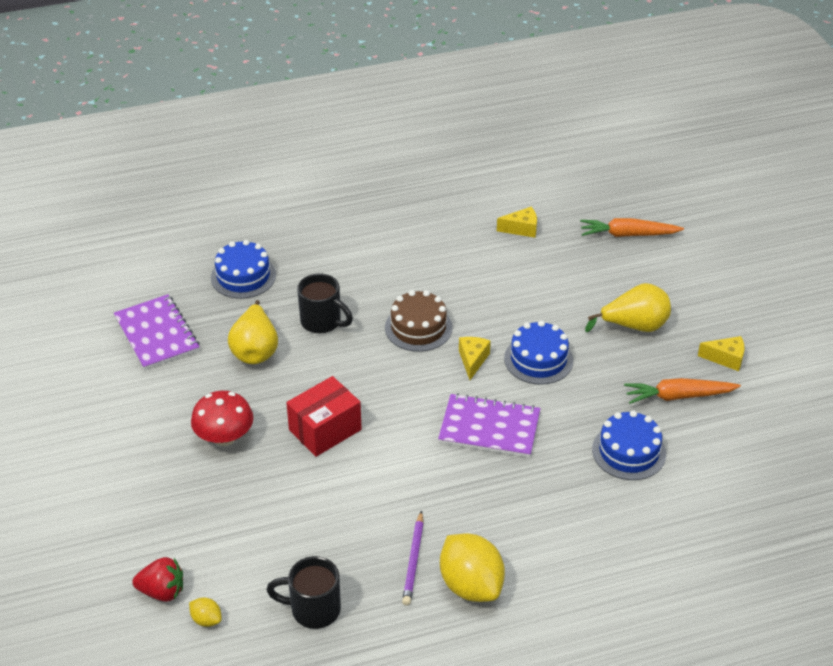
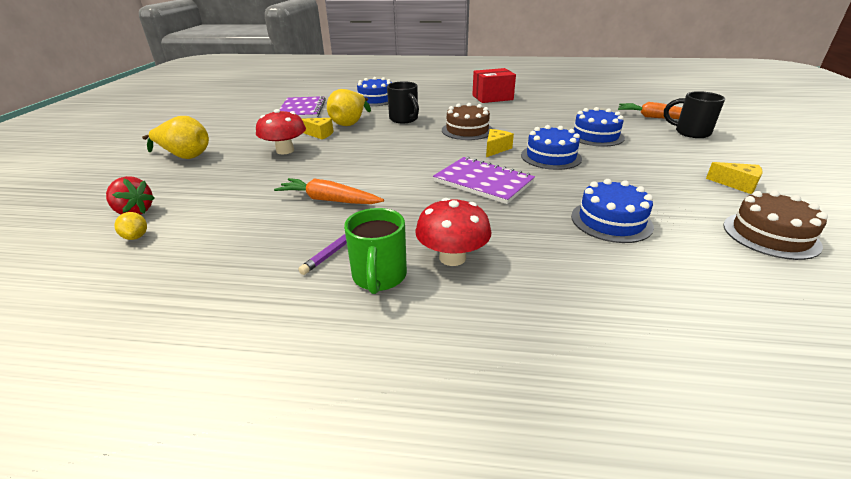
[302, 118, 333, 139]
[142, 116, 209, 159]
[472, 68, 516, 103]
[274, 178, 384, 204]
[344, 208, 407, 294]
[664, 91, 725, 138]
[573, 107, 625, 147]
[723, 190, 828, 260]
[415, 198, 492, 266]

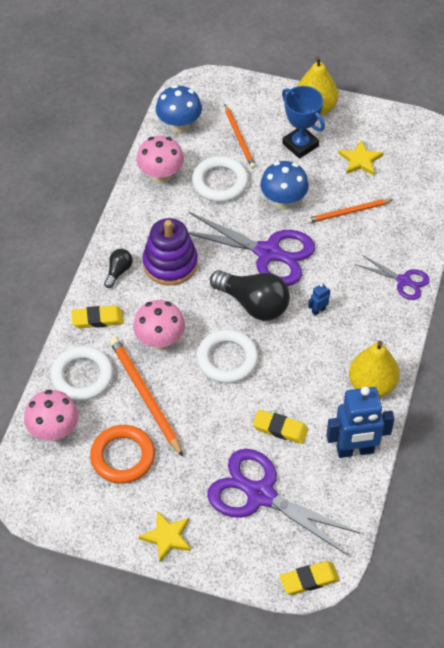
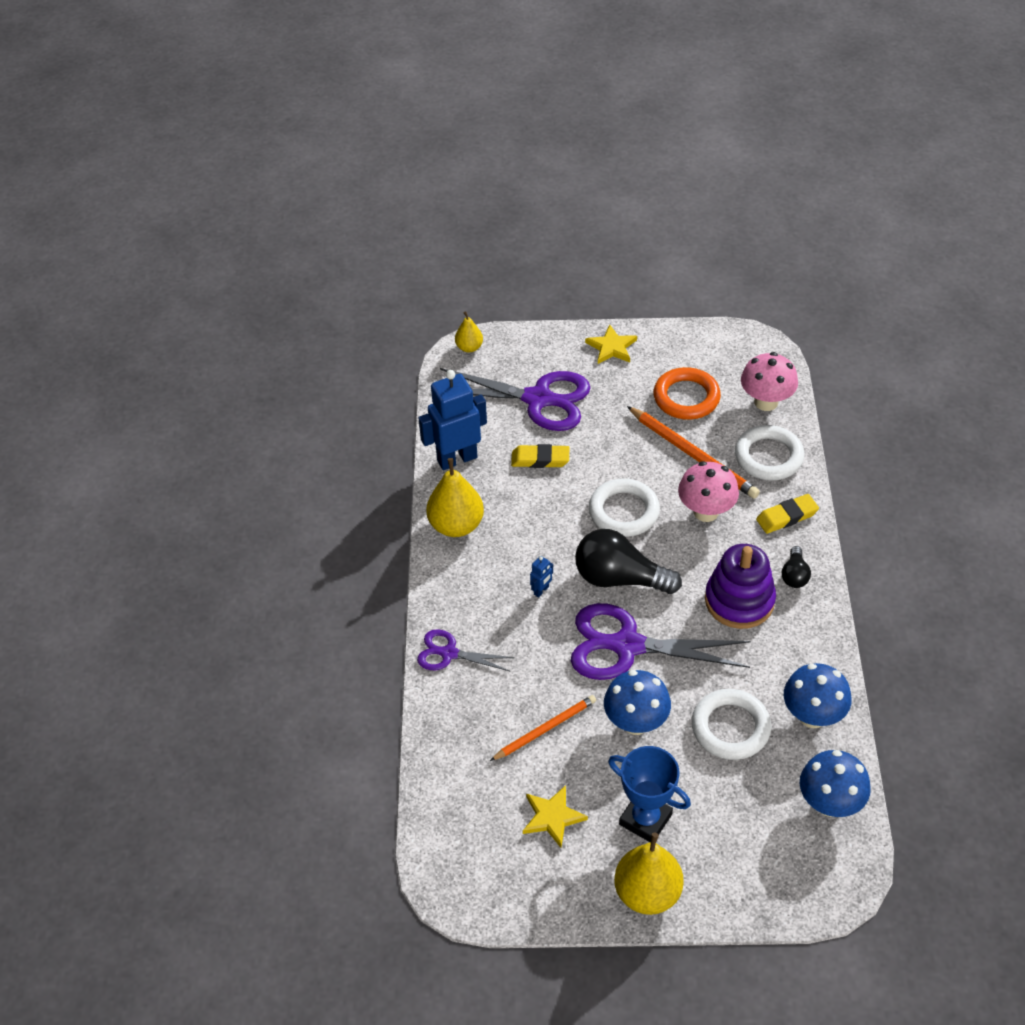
[225, 105, 256, 169] (first image)
[784, 663, 851, 728]
[455, 312, 483, 352]

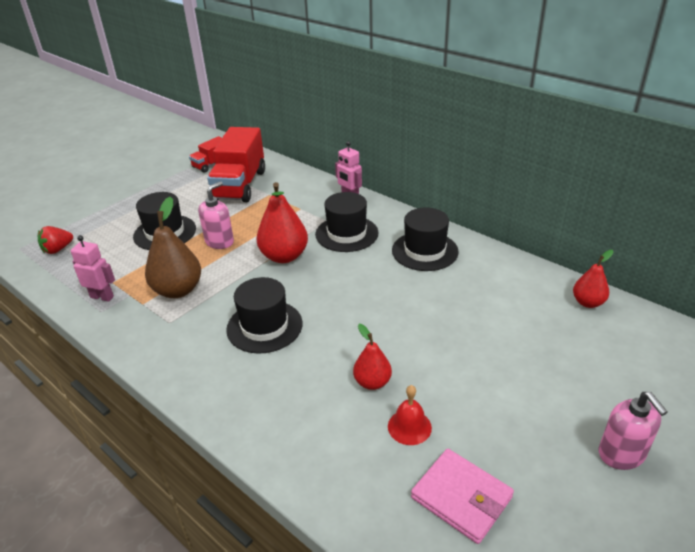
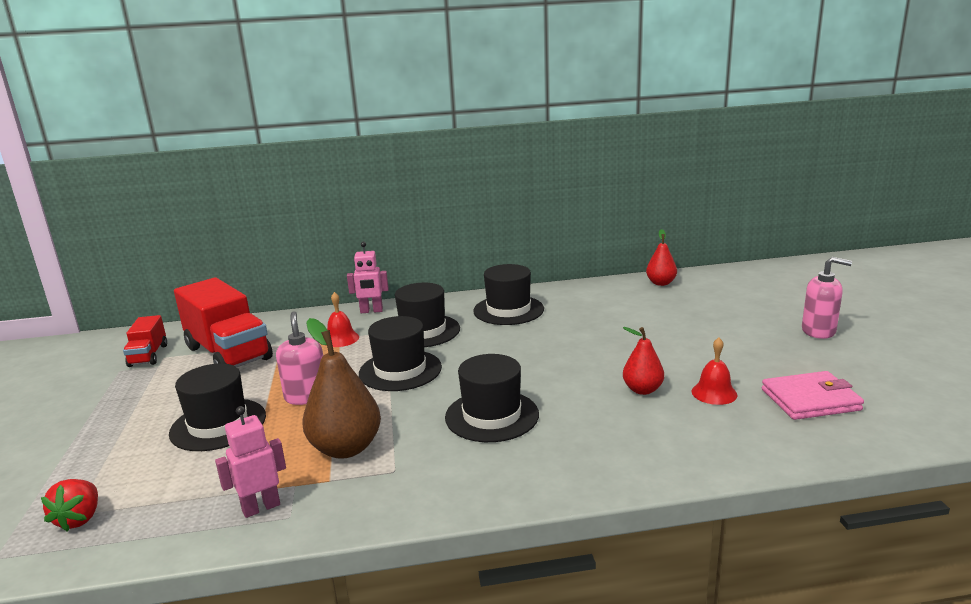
[359, 316, 442, 391]
[326, 292, 359, 347]

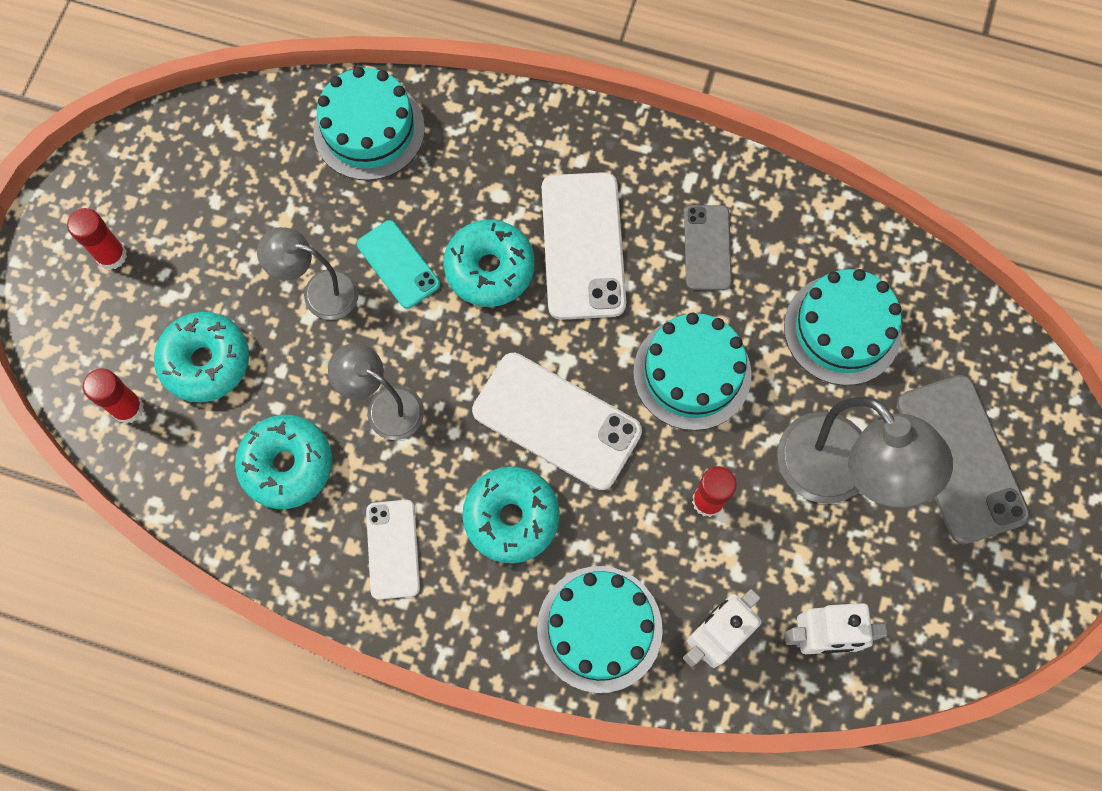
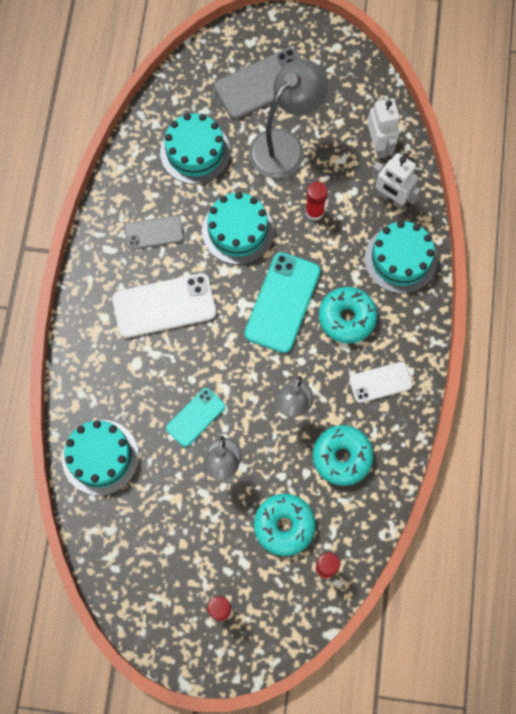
[443, 220, 535, 307] (first image)
[244, 252, 321, 353]

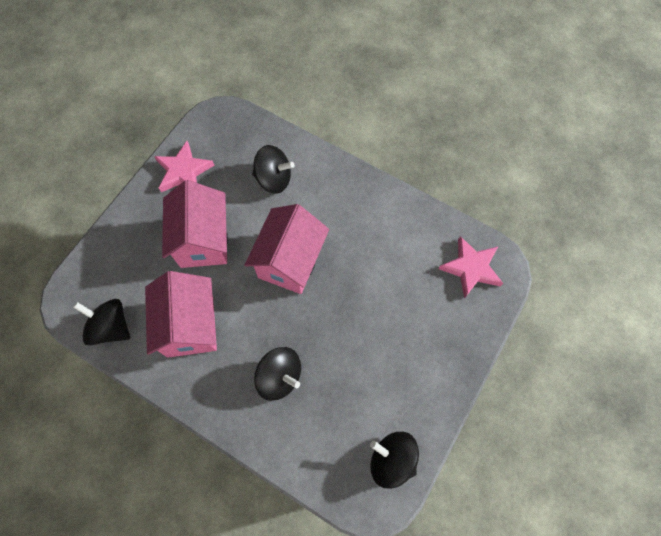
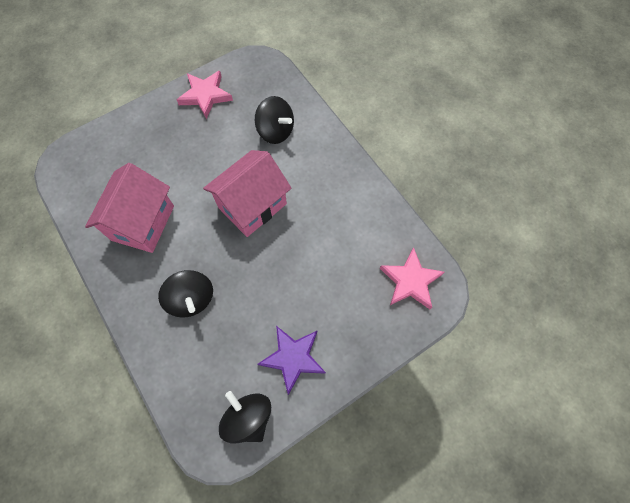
[162, 180, 228, 268] (first image)
[73, 299, 130, 345] (first image)
[258, 326, 326, 395]

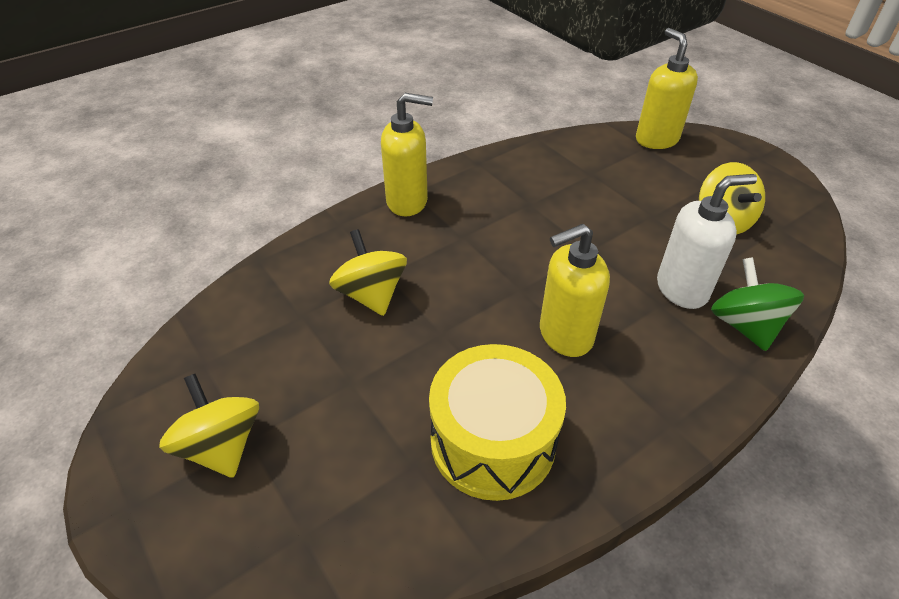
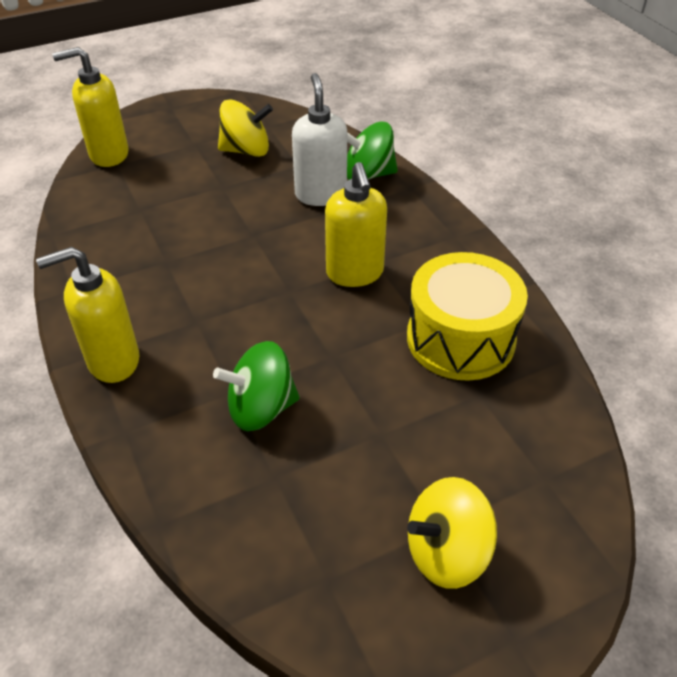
[36, 247, 139, 383]
[213, 341, 300, 431]

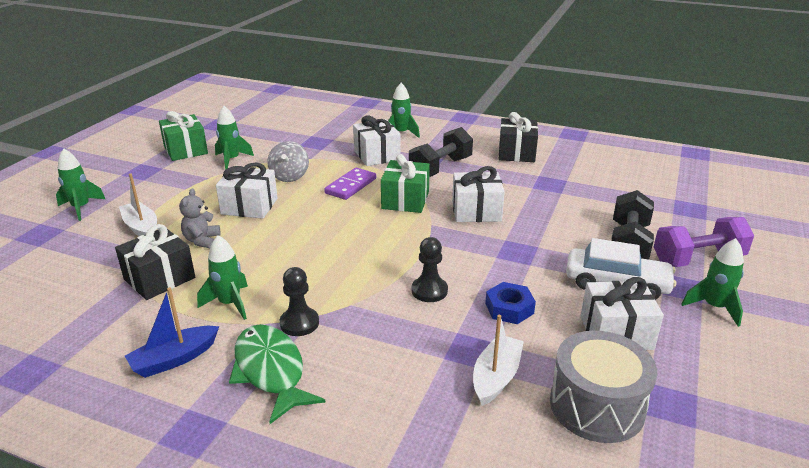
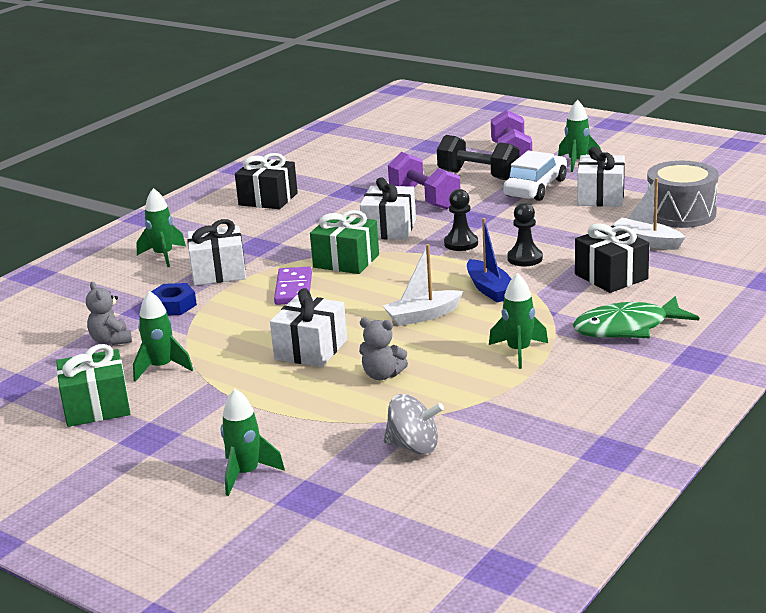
[409, 127, 473, 177] (first image)
[384, 394, 444, 455]
[274, 267, 312, 305]
[383, 244, 463, 326]
[575, 223, 649, 293]
[444, 189, 478, 251]
[151, 283, 197, 315]
[467, 218, 511, 303]
[388, 152, 460, 209]
[86, 282, 132, 345]

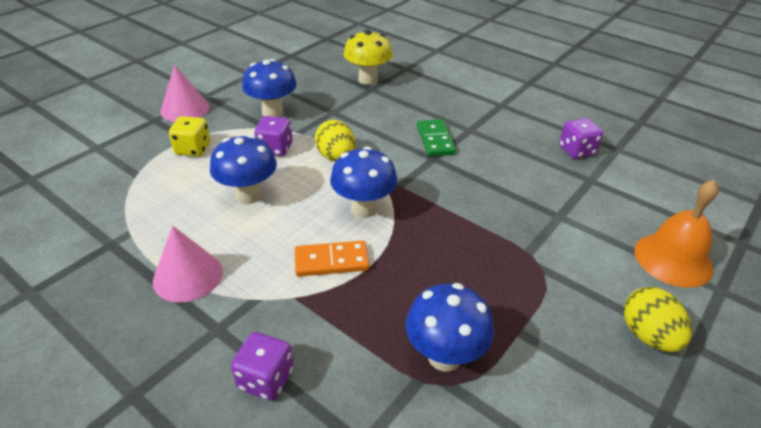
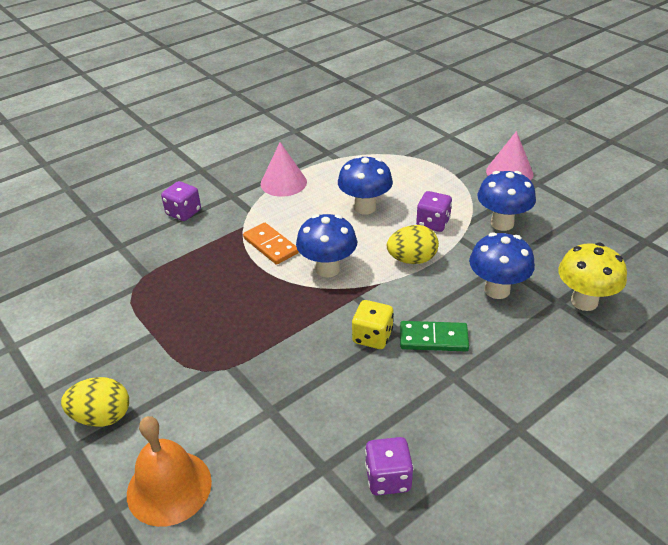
[352, 300, 394, 349]
[243, 223, 299, 265]
[469, 232, 535, 299]

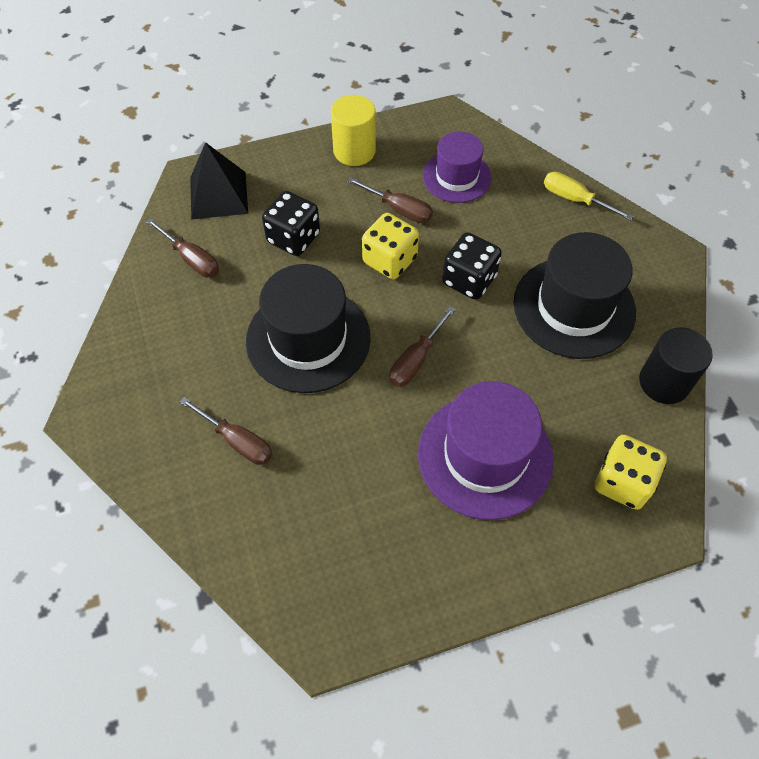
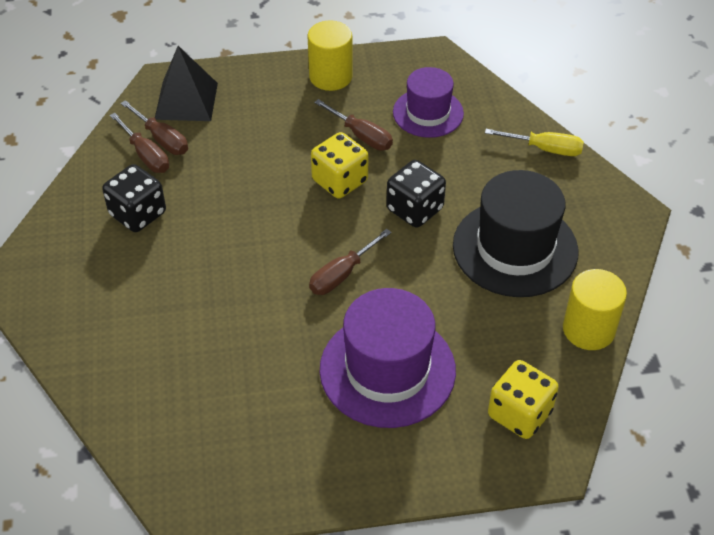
[485, 129, 584, 156]
[102, 164, 166, 232]
[246, 264, 370, 393] (first image)
[563, 269, 627, 350]
[121, 100, 188, 155]

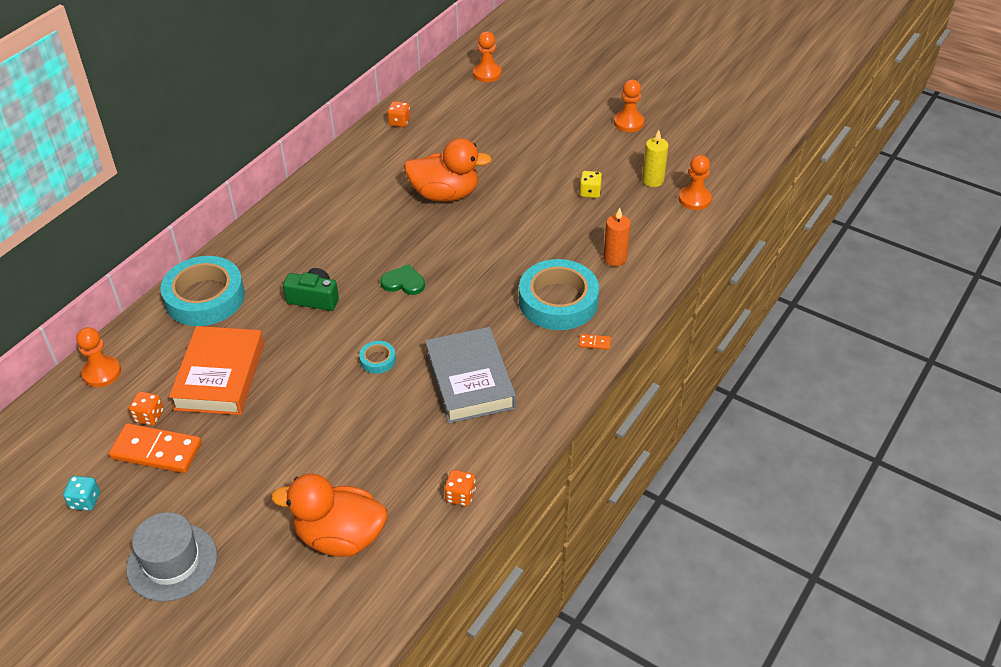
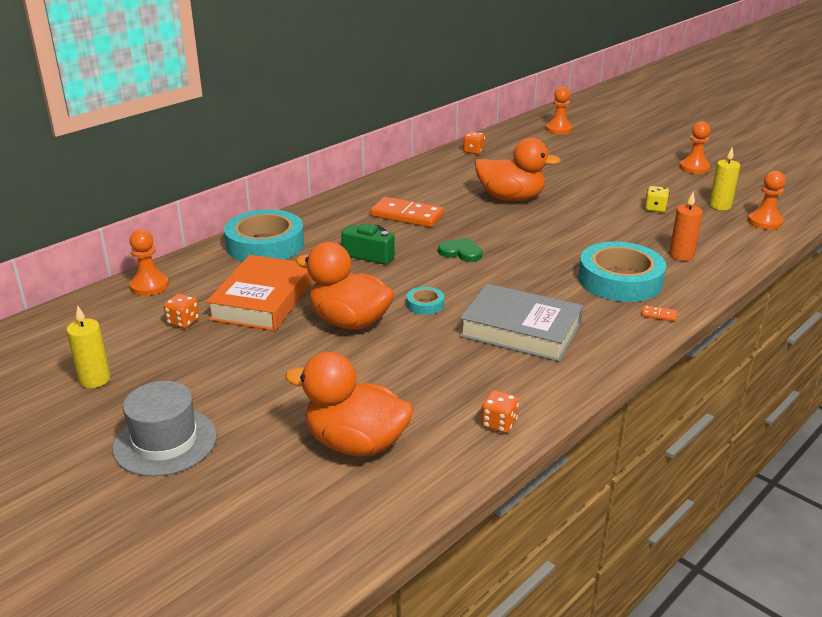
[460, 284, 583, 362]
[370, 197, 444, 227]
[66, 305, 111, 388]
[296, 242, 394, 330]

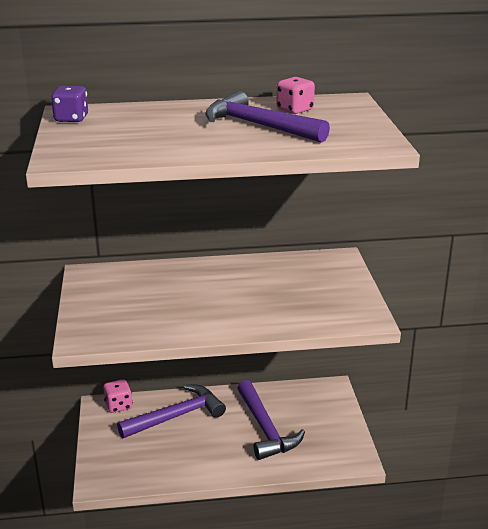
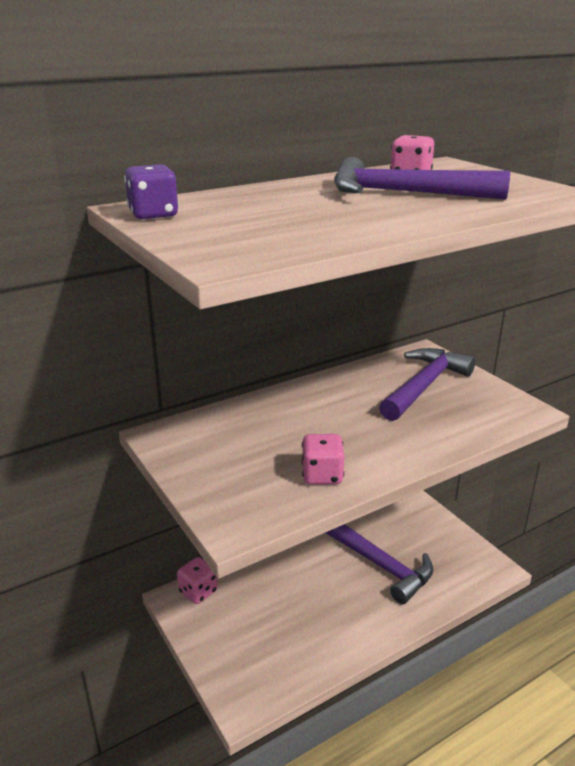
[379, 348, 475, 421]
[301, 434, 345, 485]

